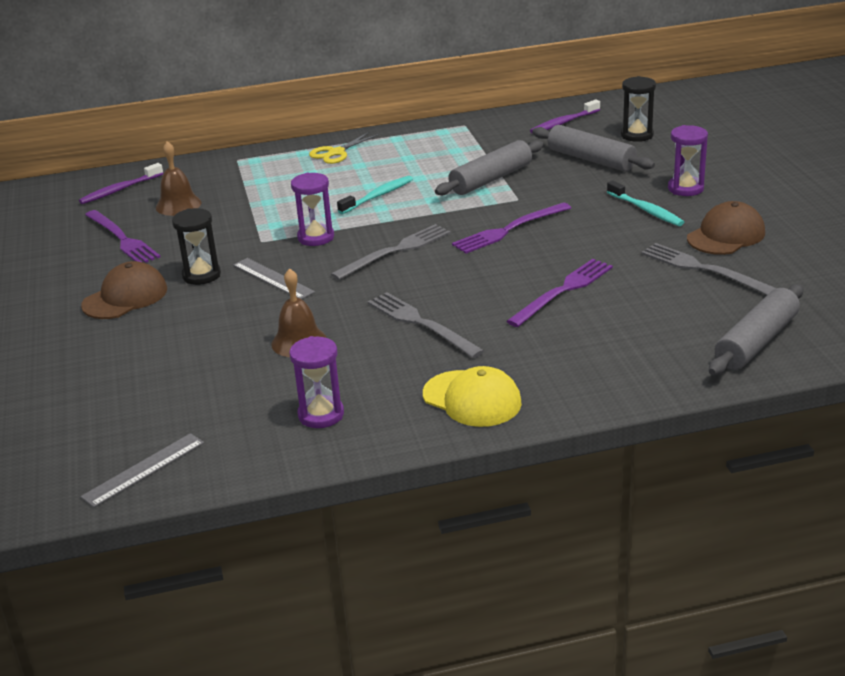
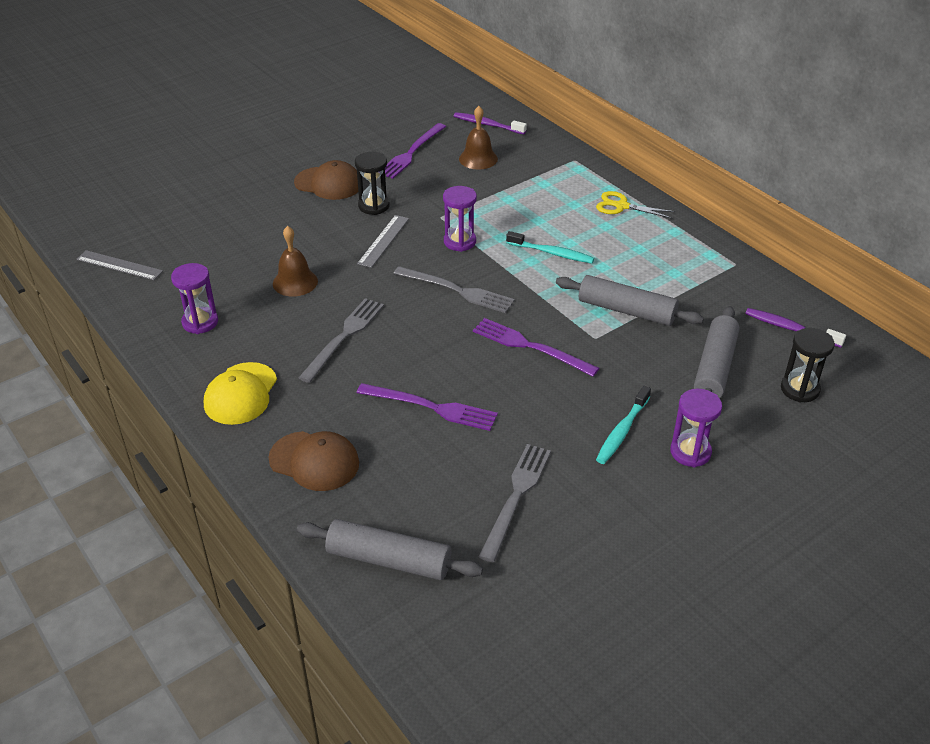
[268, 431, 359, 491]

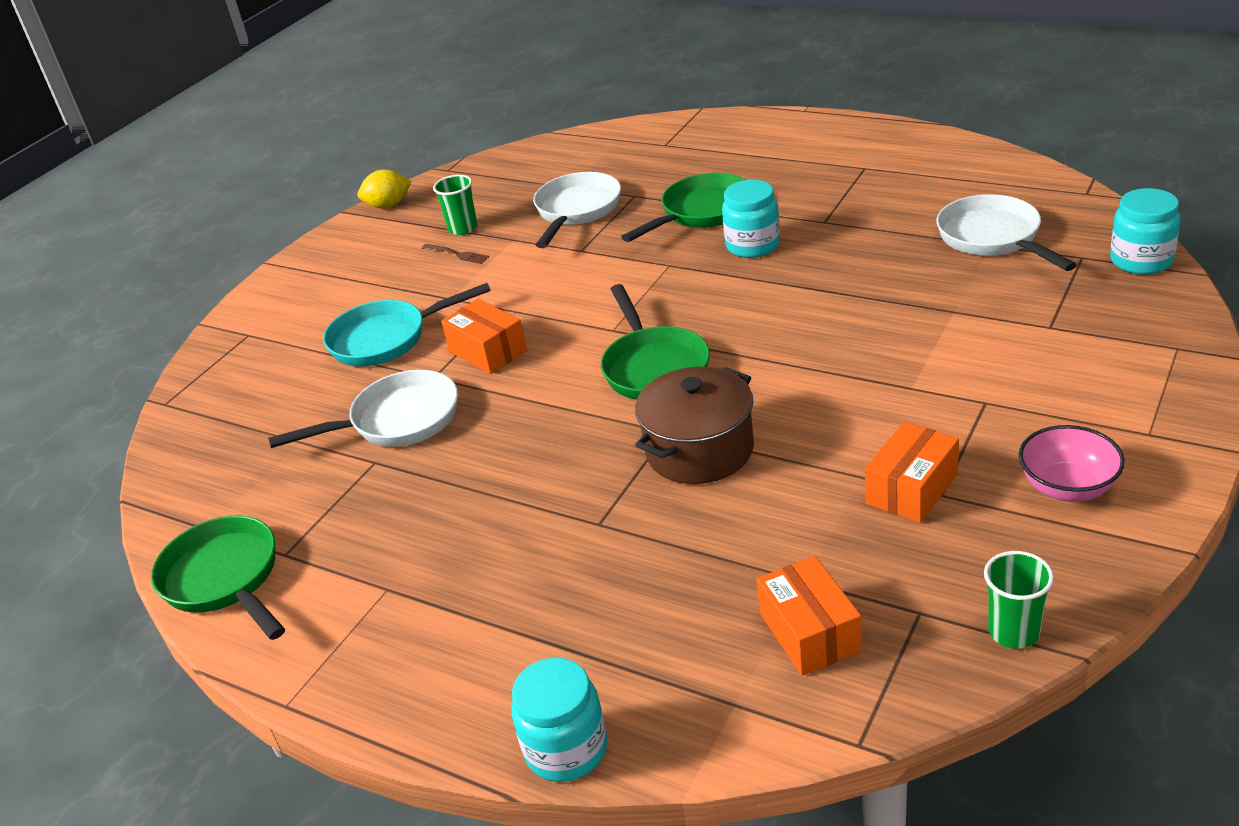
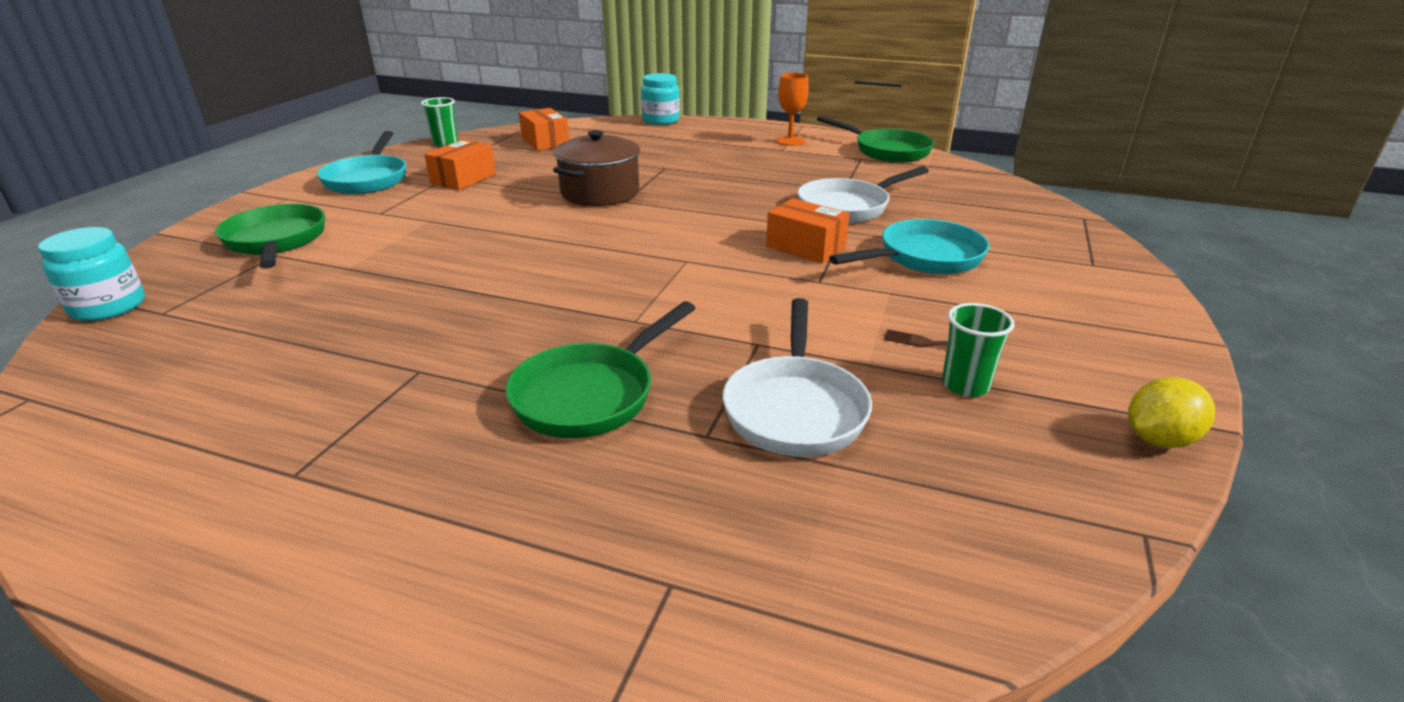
[722, 180, 780, 258] (first image)
[937, 194, 1077, 271] (first image)
[215, 204, 325, 269]
[317, 131, 406, 194]
[776, 73, 809, 146]

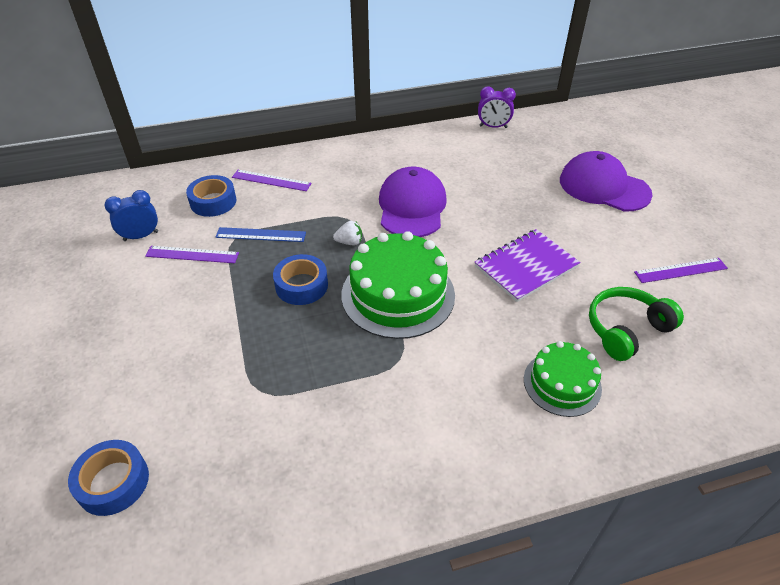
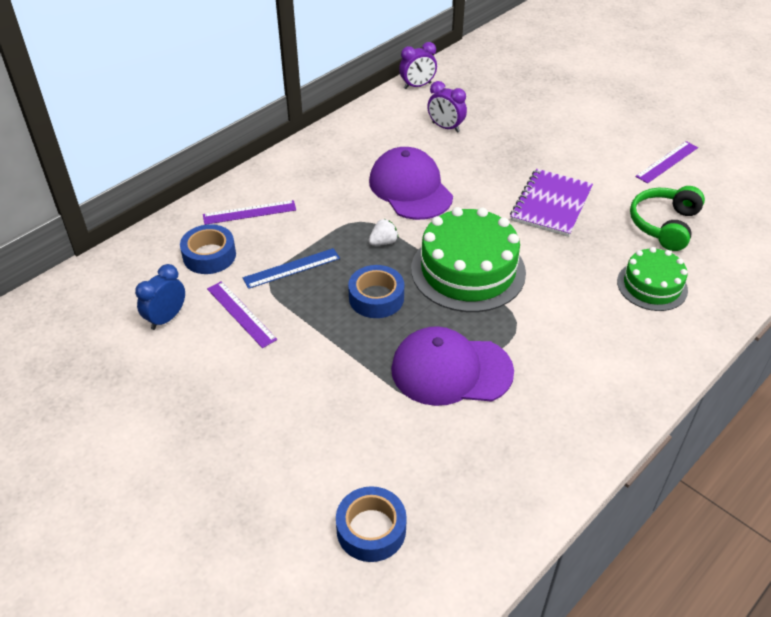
[391, 326, 514, 406]
[207, 281, 277, 348]
[427, 81, 467, 133]

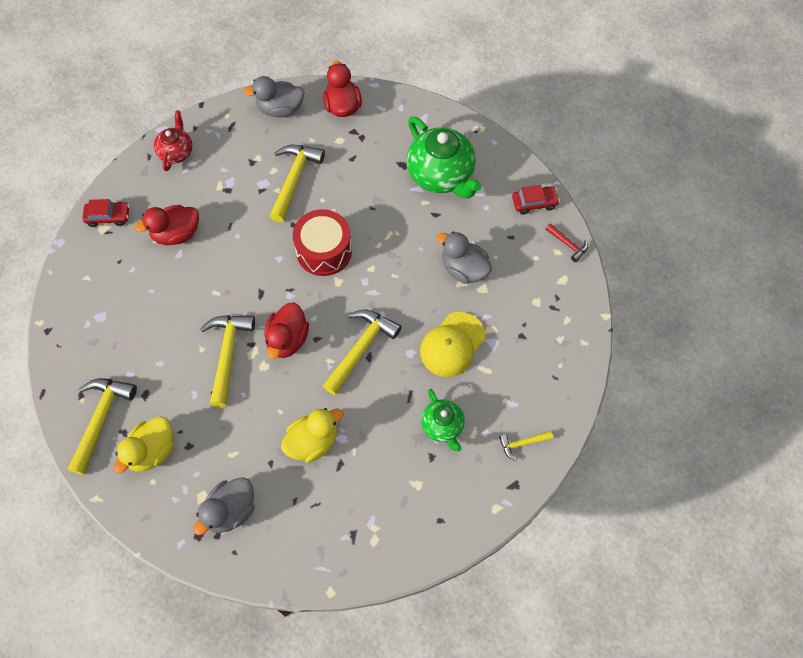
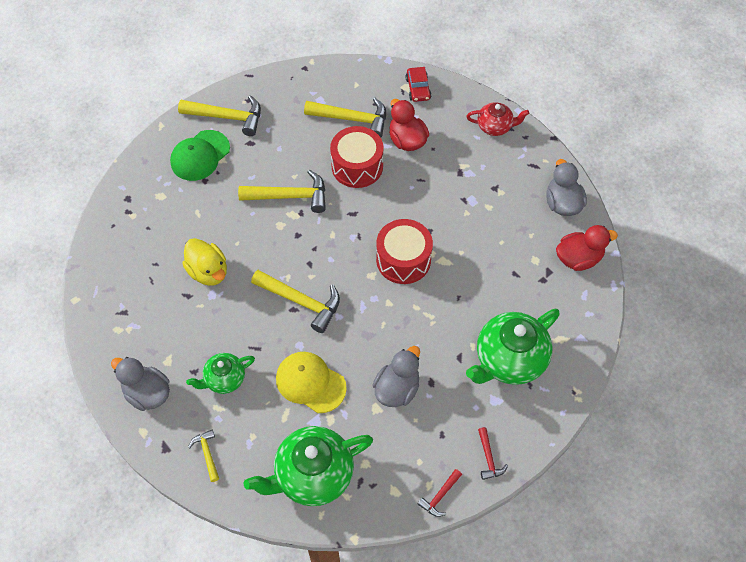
[304, 98, 386, 138]
[478, 427, 508, 480]
[264, 302, 309, 359] (first image)
[170, 130, 230, 181]
[111, 357, 170, 411]
[330, 126, 384, 188]
[244, 426, 373, 506]

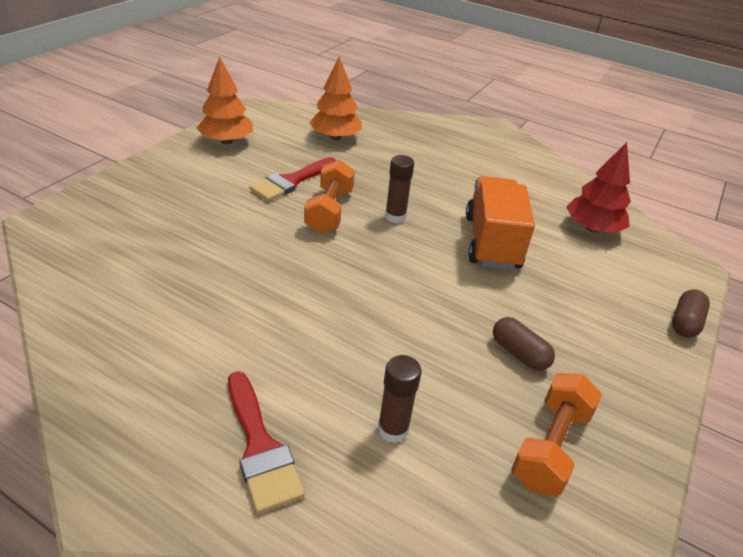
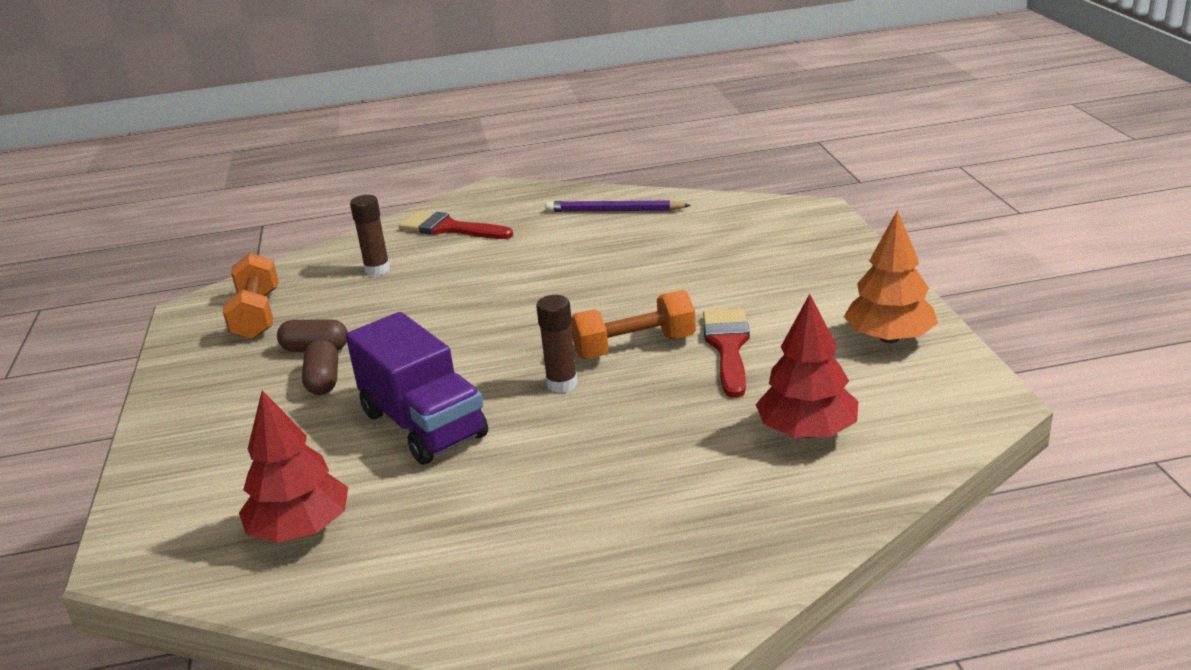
[755, 294, 859, 438]
[571, 290, 696, 359]
[346, 312, 488, 465]
[302, 340, 338, 395]
[545, 200, 691, 212]

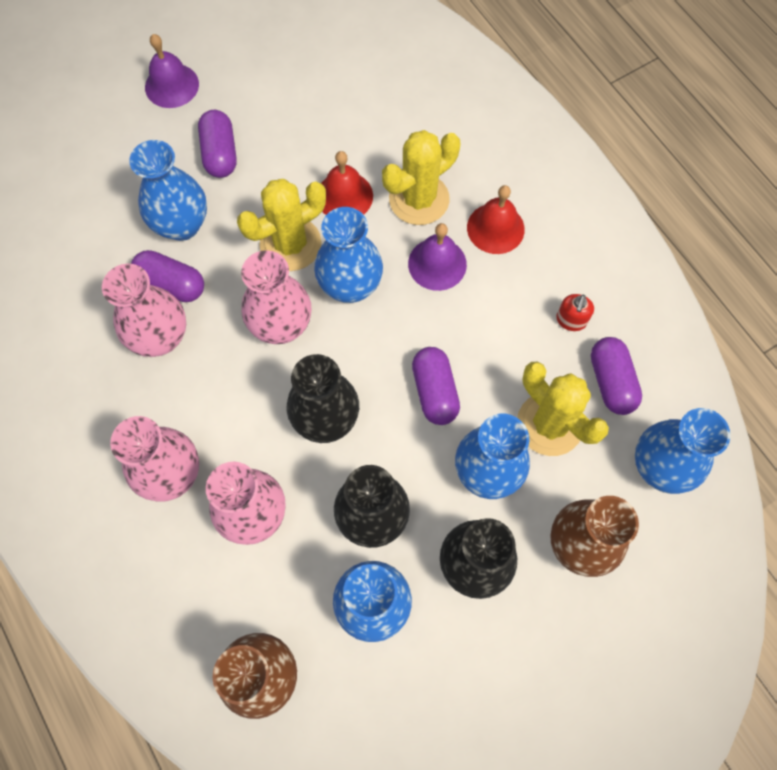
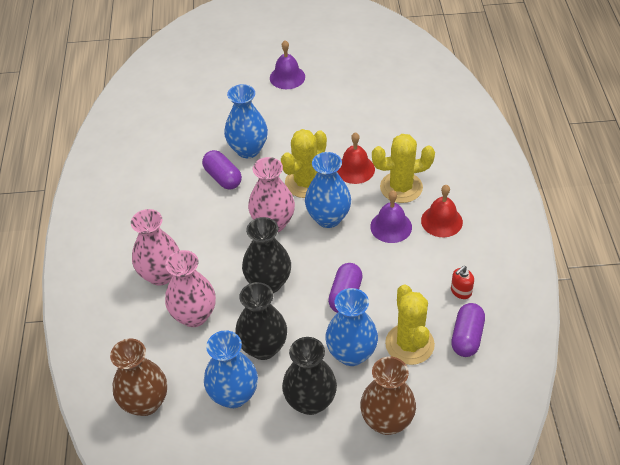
[198, 110, 237, 178] (first image)
[281, 129, 327, 198]
[102, 264, 186, 357] (first image)
[635, 408, 731, 494] (first image)

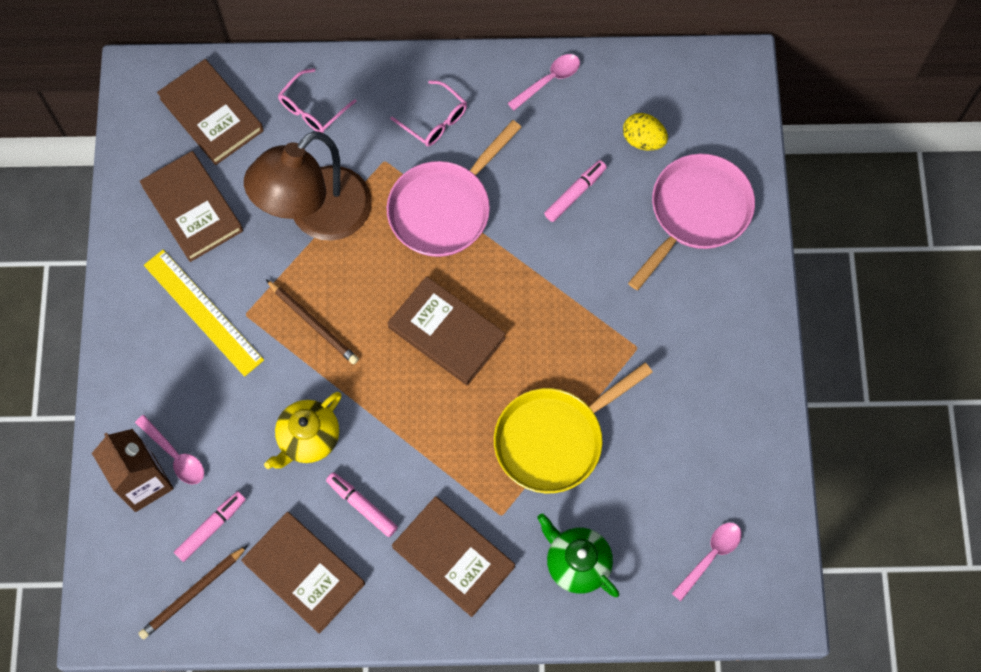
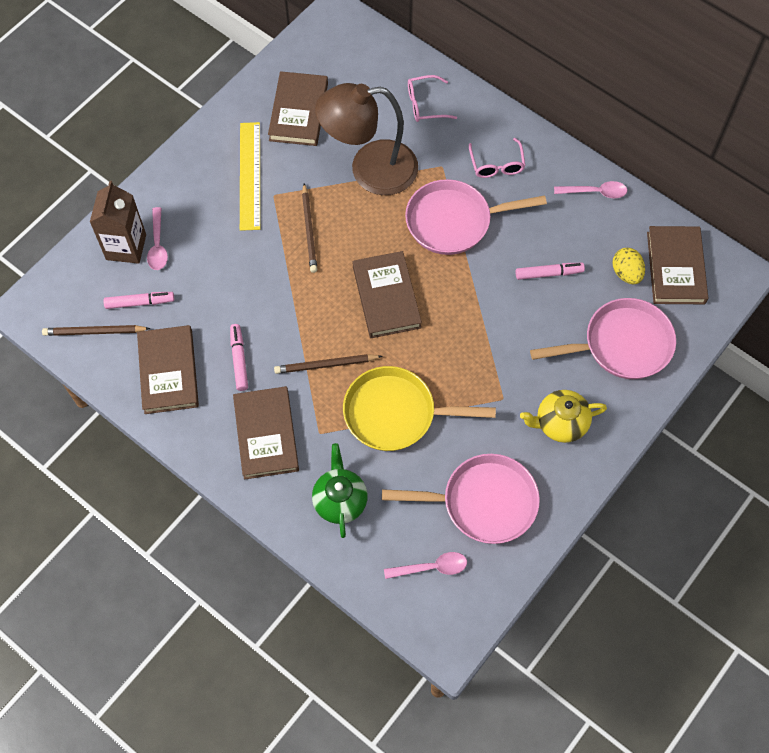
[647, 226, 708, 304]
[520, 390, 607, 443]
[274, 354, 382, 374]
[382, 454, 540, 544]

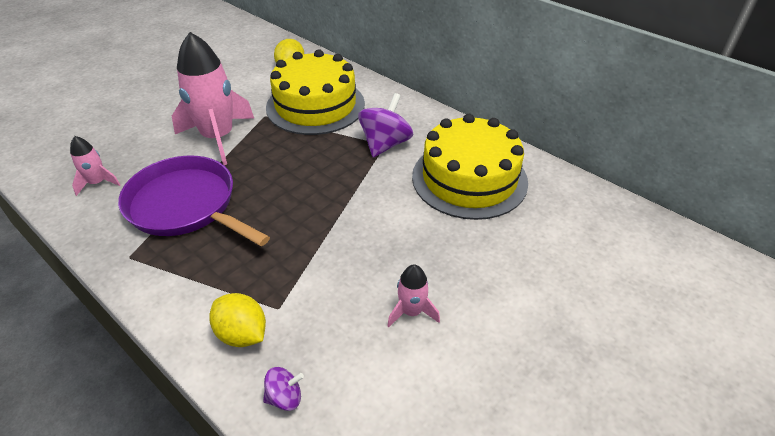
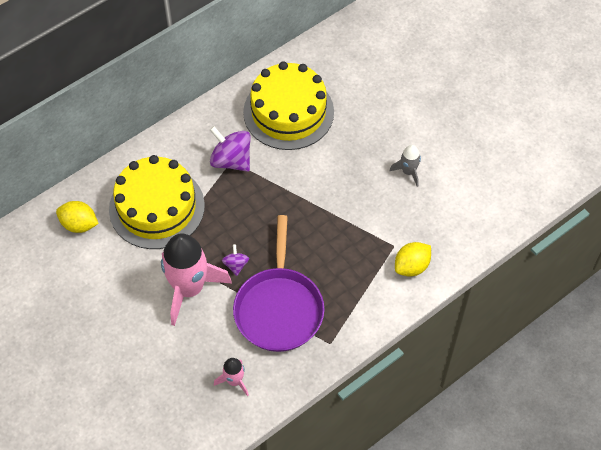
[233, 215, 324, 352]
[389, 145, 421, 187]
[222, 244, 249, 276]

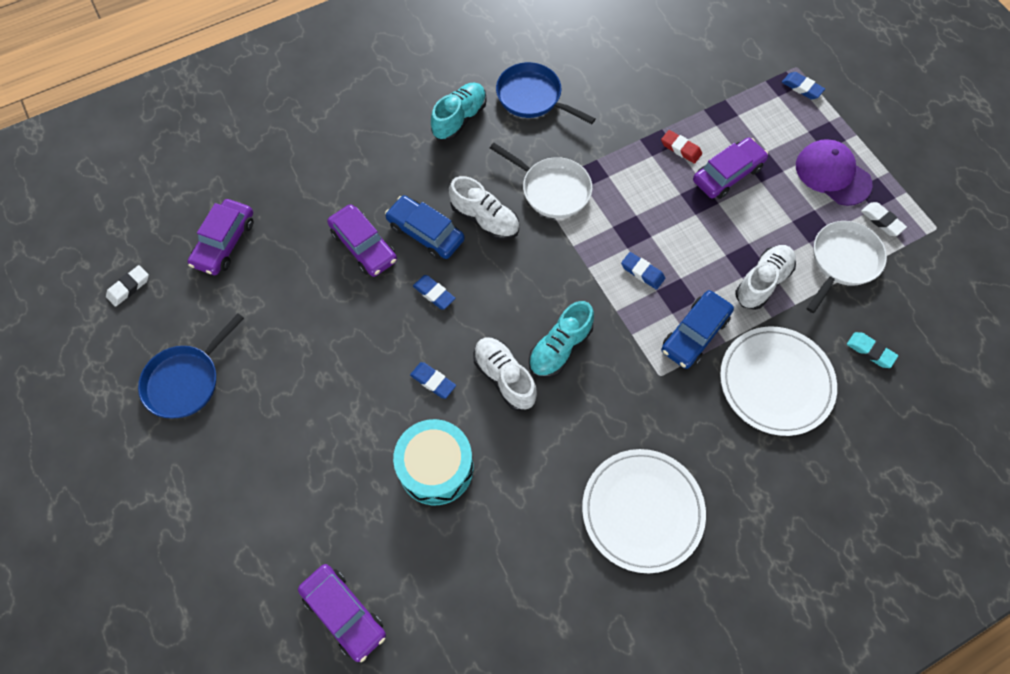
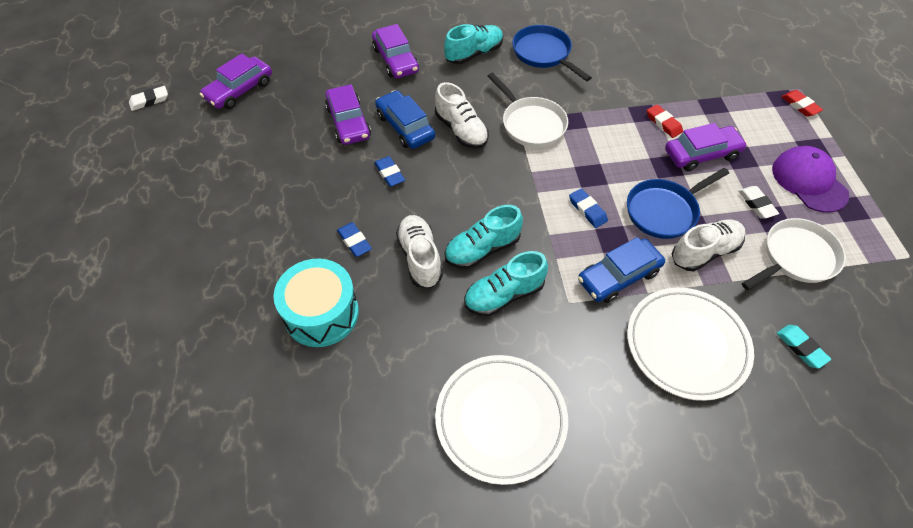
[781, 90, 823, 117]
[738, 186, 779, 219]
[627, 168, 729, 239]
[372, 24, 419, 78]
[464, 251, 548, 317]

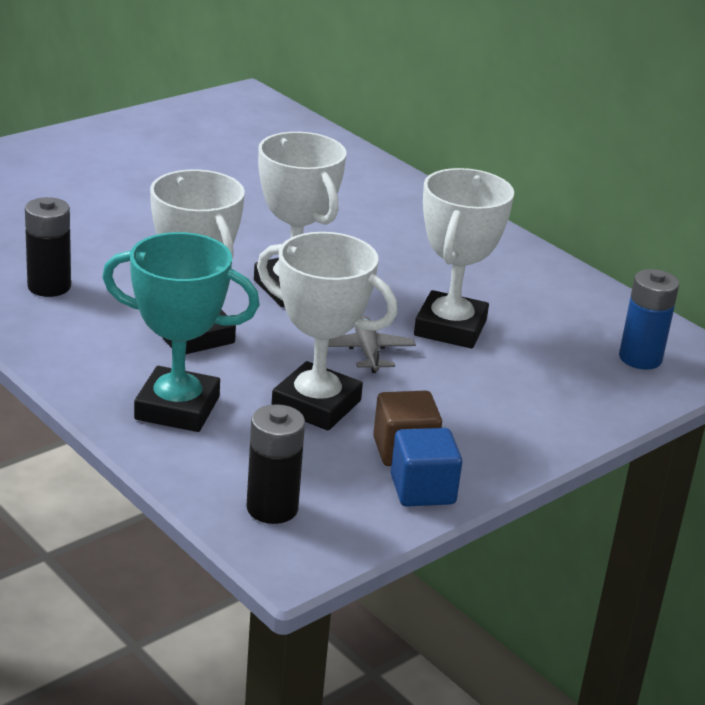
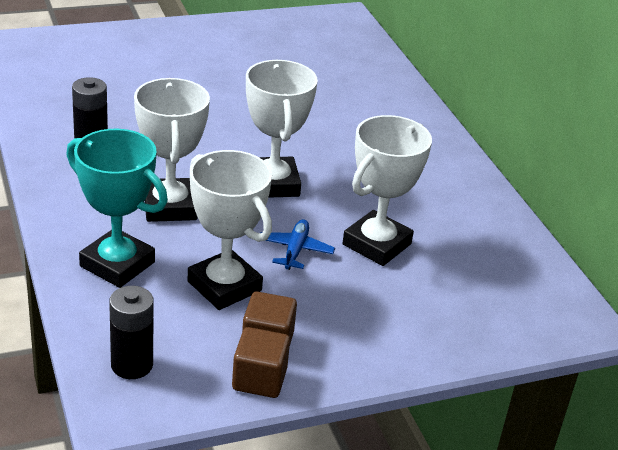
[619, 269, 679, 370] (first image)
[260, 219, 335, 270]
[232, 327, 290, 398]

